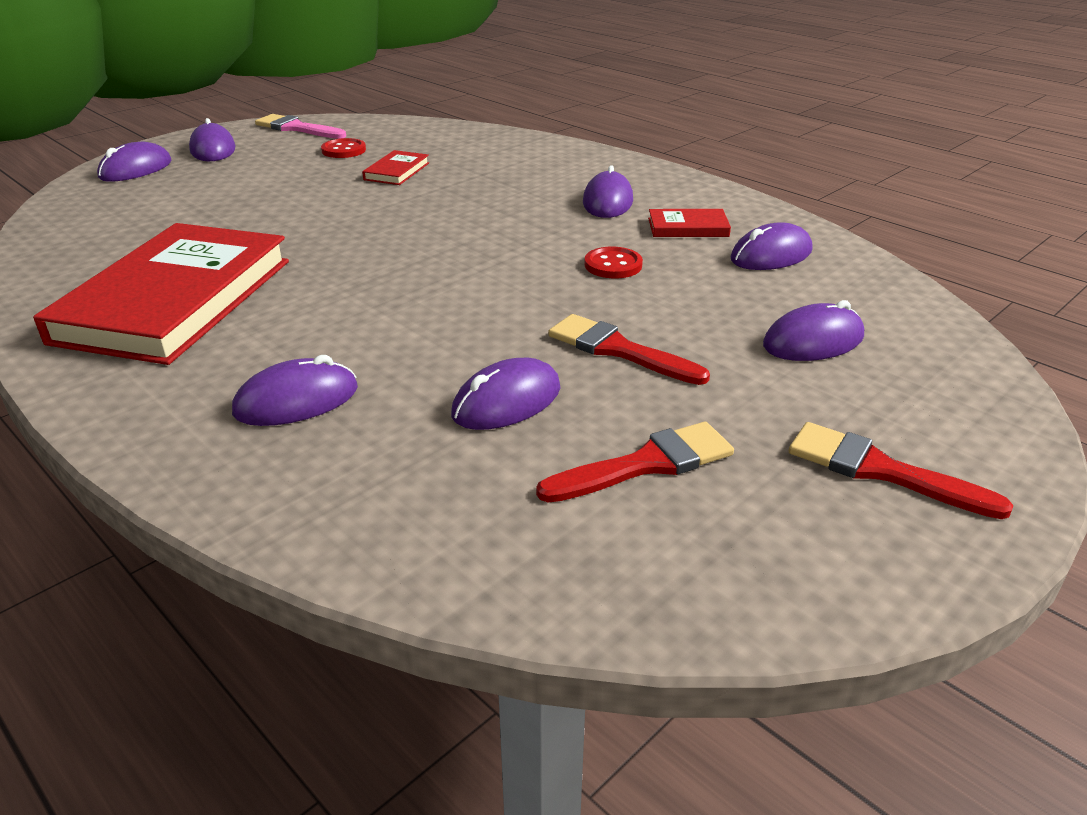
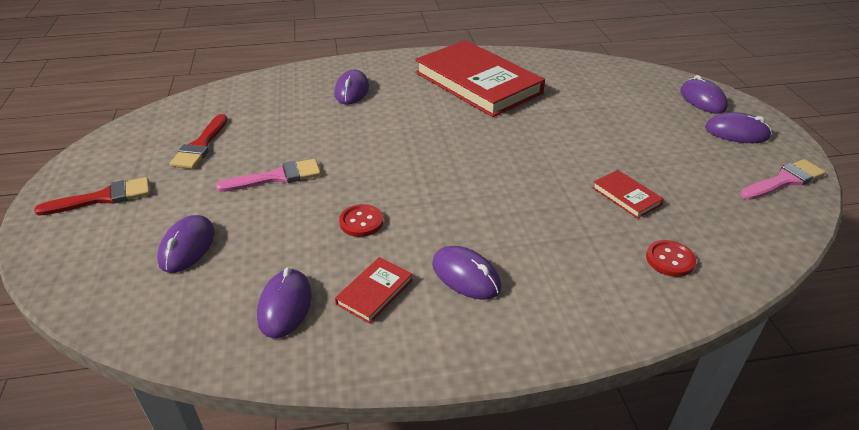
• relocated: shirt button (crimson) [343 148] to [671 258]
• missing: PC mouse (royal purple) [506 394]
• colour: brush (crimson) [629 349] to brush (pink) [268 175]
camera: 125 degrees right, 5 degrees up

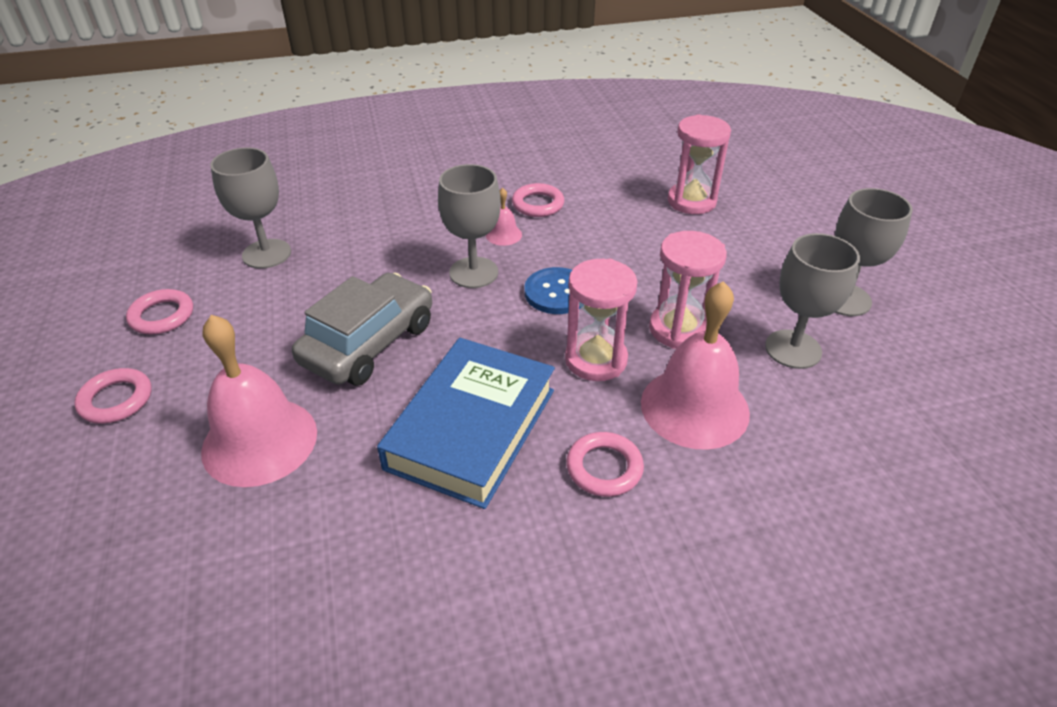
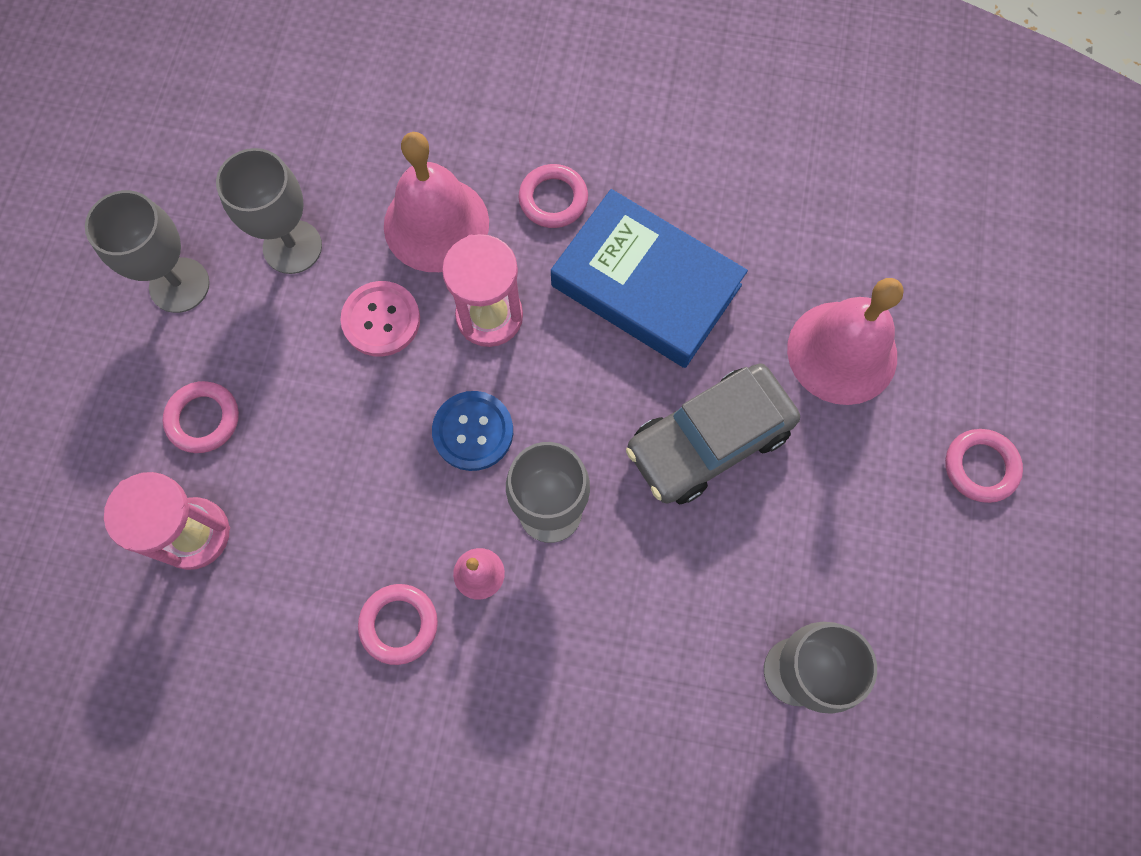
• relocated: hoop (pink) [159 312] to [201 417]
• spun: hardback (cobalt) [466 423] = [649 278] 75 degrees clockwise
• exchanged: sand timer (pink) [688 290] to shirt button (pink) [380 319]
camera: 155 degrees left, 30 degrees up

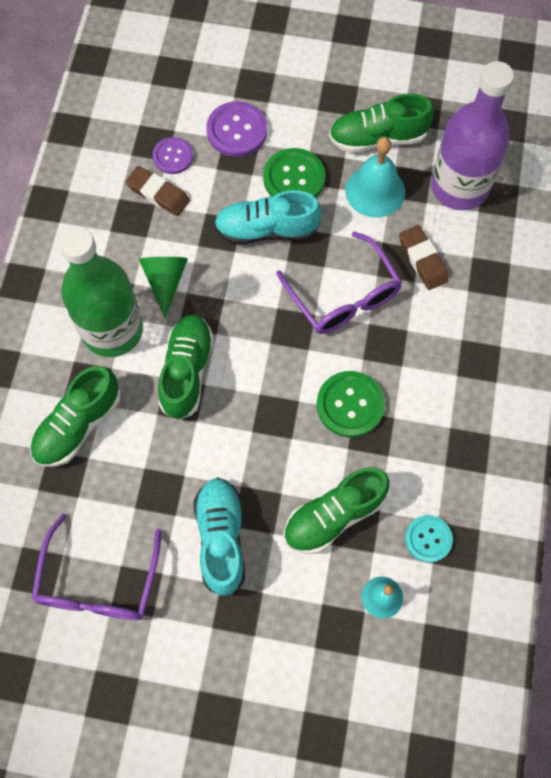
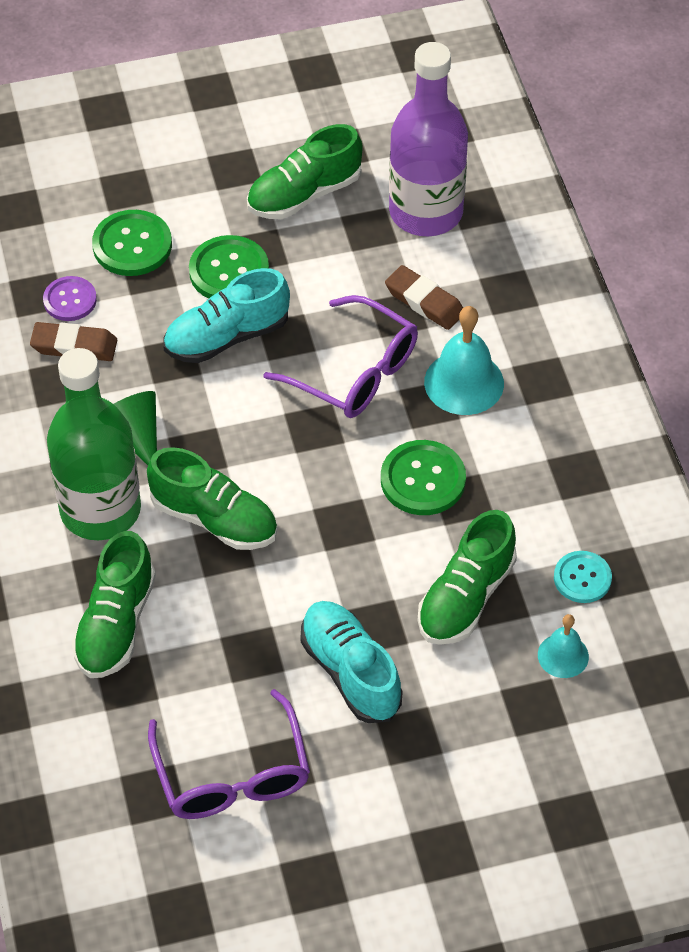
• spun: lace-up shoe (leaf-green) [186 367] = [212 498] 135 degrees clockwise
• colour: shirt button (royal purple) [236 129] to shirt button (leaf-green) [132 243]
• relocated: hand bell (aqua) [375 177] to [464 360]
camera: 25 degrees left, 15 degrees down

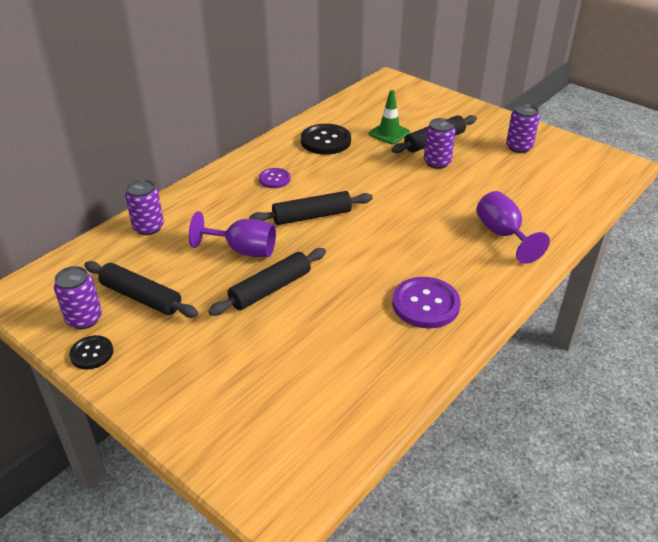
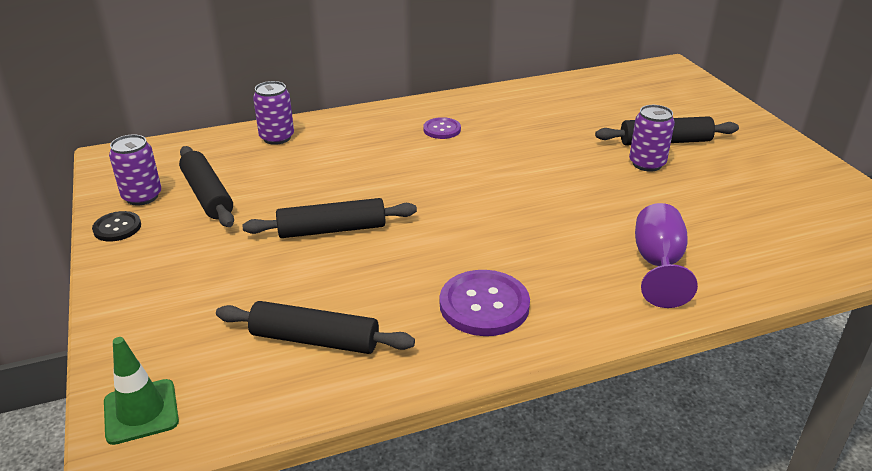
• missing: wine glass (royal purple) [232 234]
• relocated: rolling pin (jet-black) [311 208] to [315 327]
• missing: shirt button (jet-black) [326 139]
• relocated: traffic cone (leaf-green) [389 117] to [141 391]
• missing: can (royal purple) [523 128]
camera: 30 degrees right, 5 degrees down

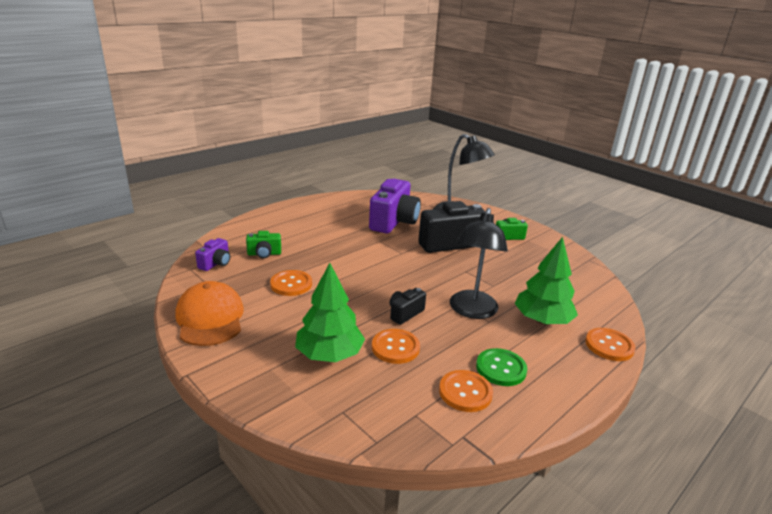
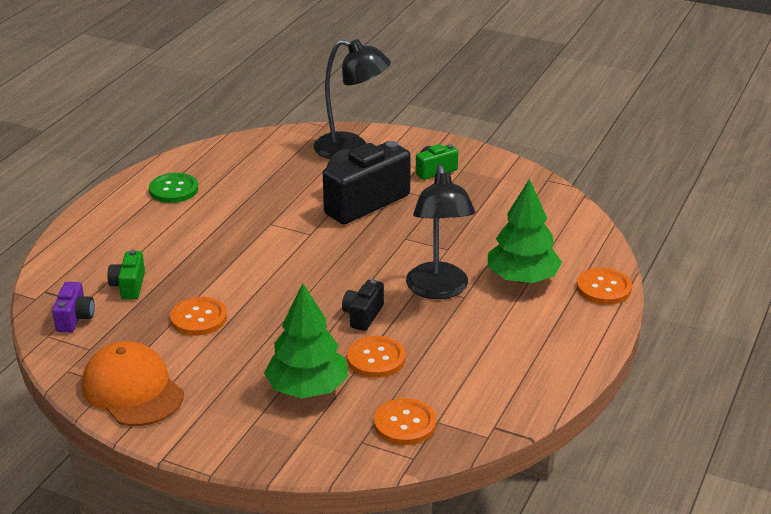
• spun: camera (leaf-green) [263 244] = [126 274] 120 degrees clockwise
• missing: camera (royal purple) [395 206]
• relocated: shirt button (bright orange) [466 391] to [405 421]
• relocated: shirt button (leaf-green) [501 367] to [173 188]
camera: 20 degrees left, 5 degrees up

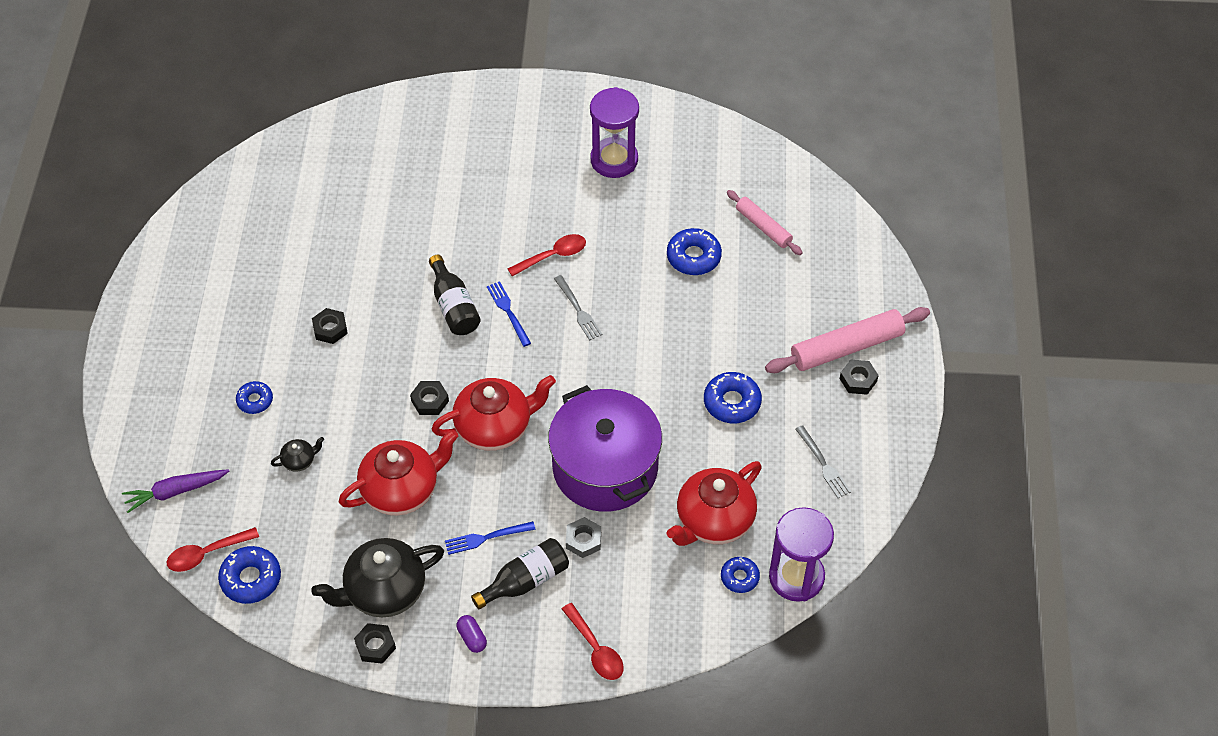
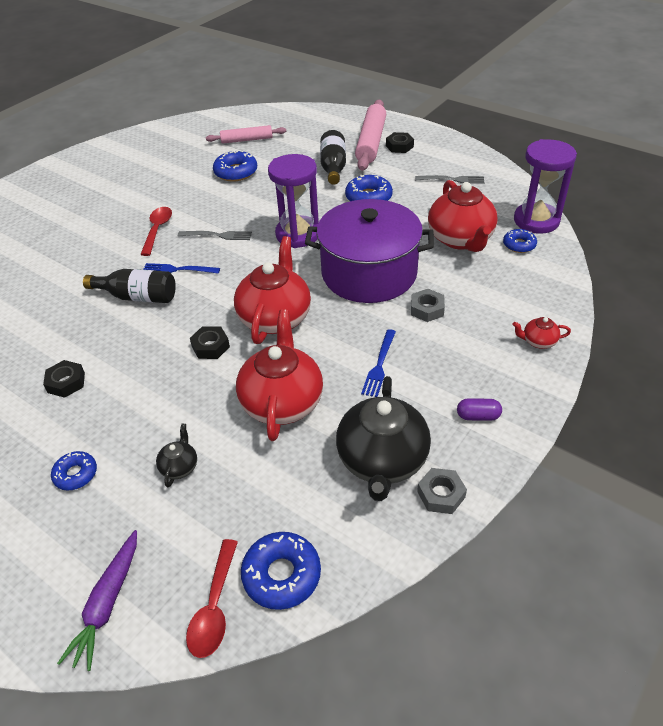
• colour: hexagon nut (jet-black) [375 643] to hexagon nut (grey) [442 491]
• relocated: drink bottle (jet-black) [520 573] to [333 157]
• exchanged: spoon (crimson) [593 641] to teapot (crimson) [541 333]
• relocated: sand timer (royal purple) [614 132] to [293 201]
camera: 55 degrees left, 10 degrees down

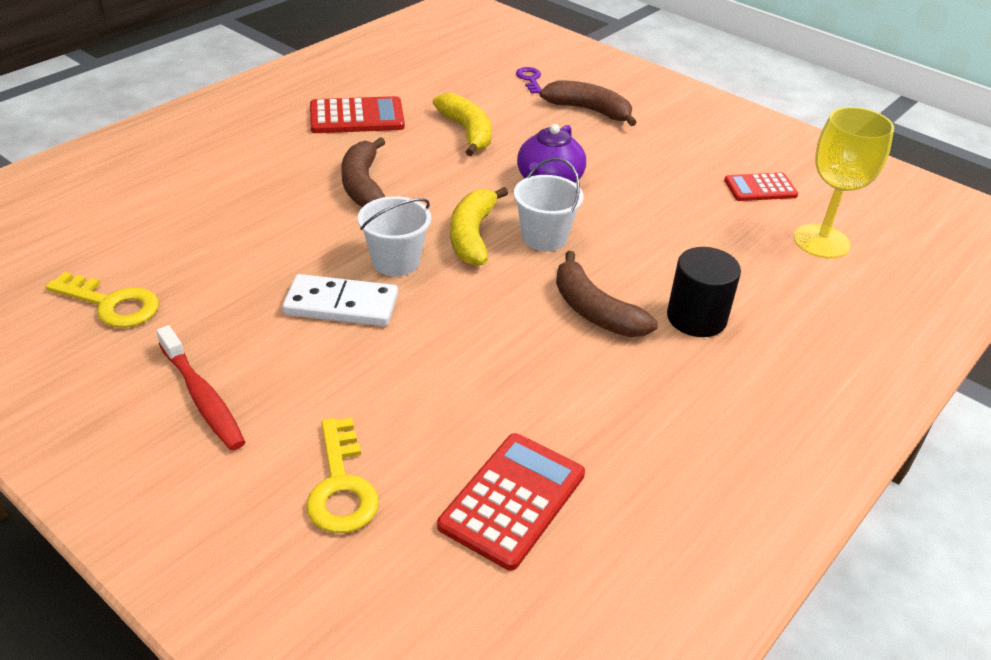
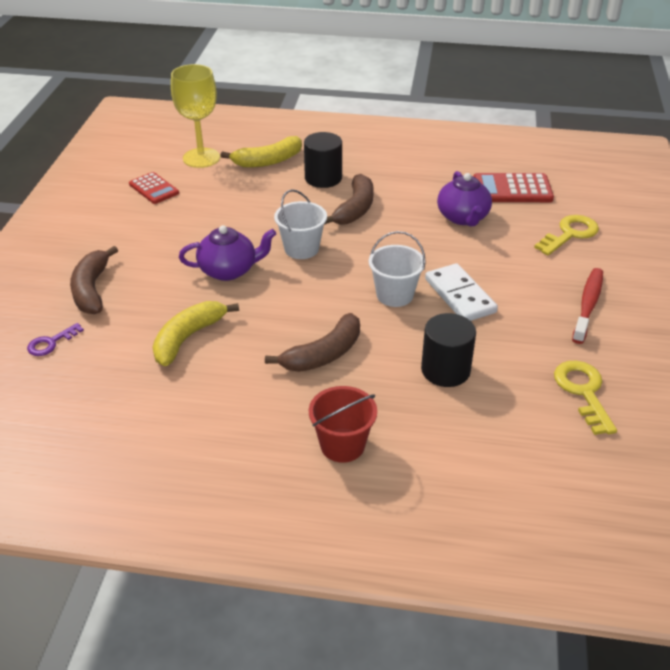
• missing: adding machine (crimson) [357 114]
• relocated: banana fruit (golden) [479 226] to [261 152]
• appeared: sand bucket (crimson) [343 424]
• appeared: cylinder (jet-black) [448 350]
• appeared: teapot (royal purple) [464 198]
camera: 120 degrees left, 0 degrees up

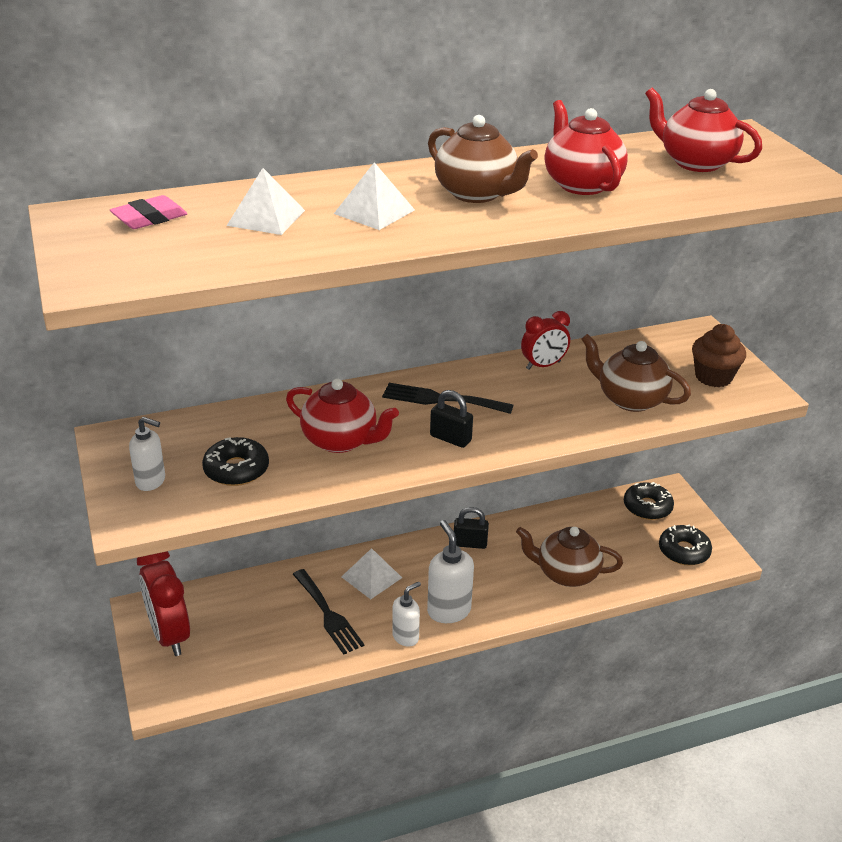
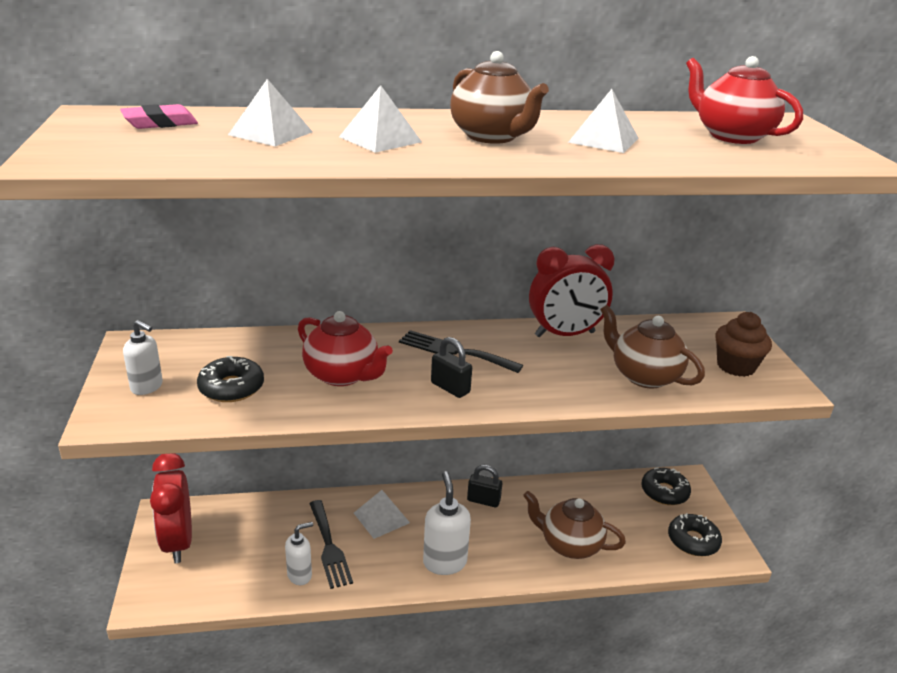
• relocated: soap pump (snow-white) [406 614] to [299 553]
• size: bedside clock (crimson) [545 340] = [572 290] x1.66
• exchanged: teapot (crimson) [586 147] to solid pyramid (snow-white) [603 121]
camera: 10 degrees right, 5 degrees down

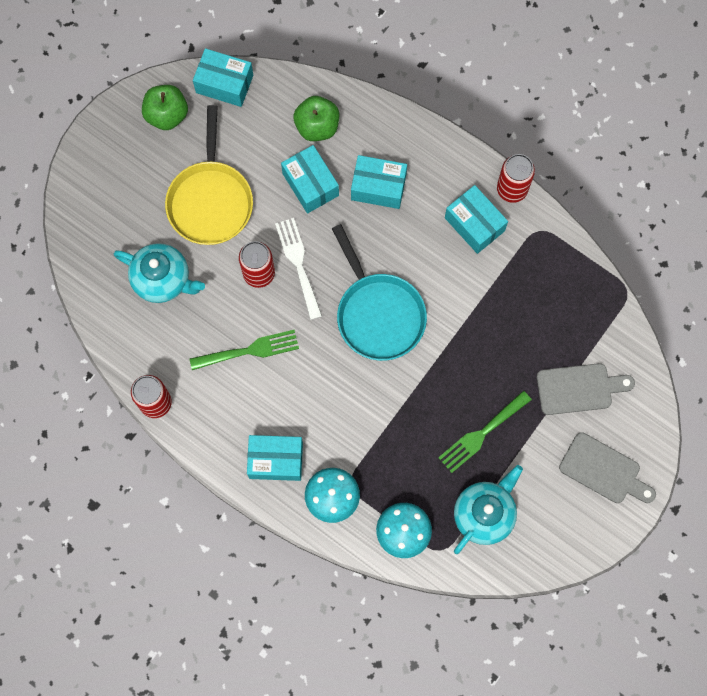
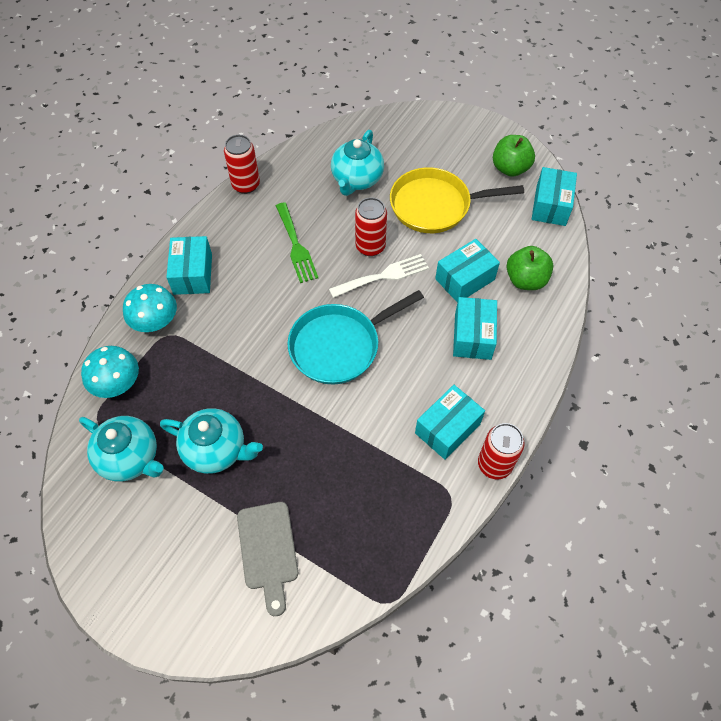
• exchanged: fork (leaf-green) [485 432] to teapot (aqua) [211 441]
• missing: cutting board (grey) [607 467]
camera: 85 degrees right, 15 degrees down

